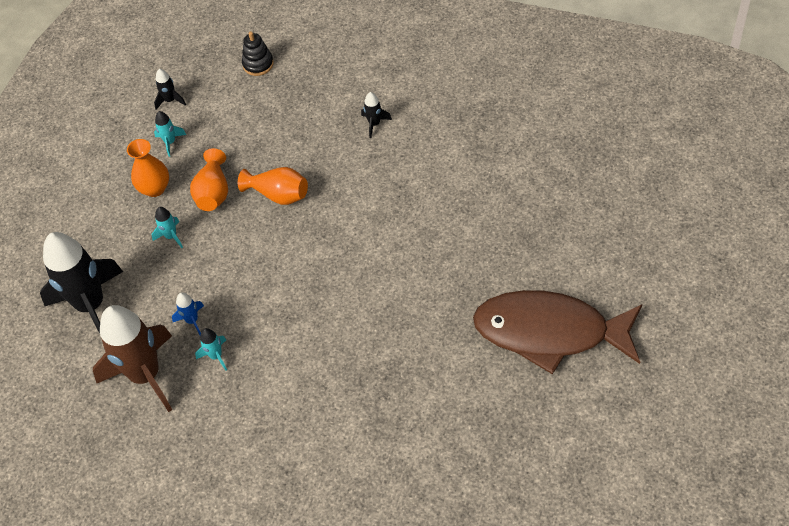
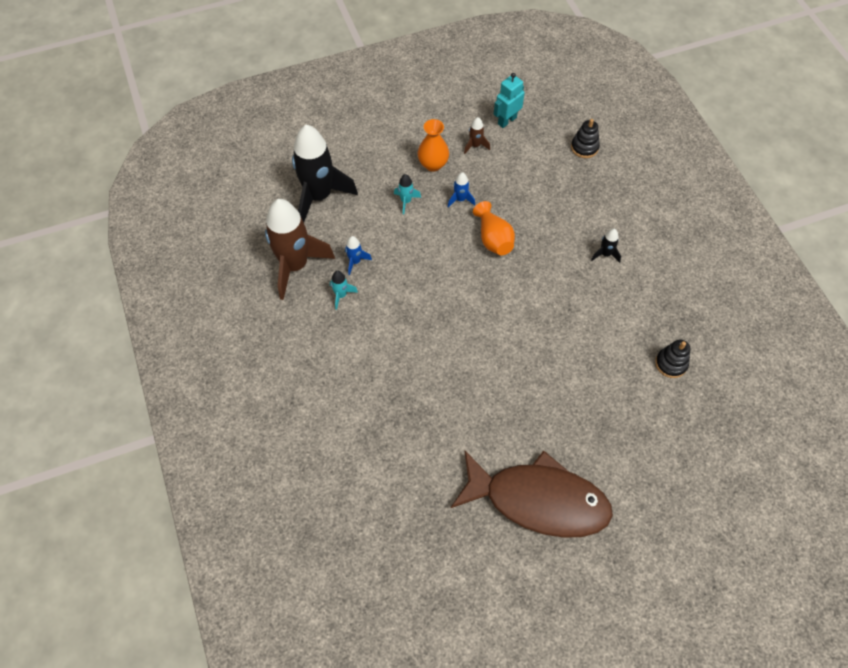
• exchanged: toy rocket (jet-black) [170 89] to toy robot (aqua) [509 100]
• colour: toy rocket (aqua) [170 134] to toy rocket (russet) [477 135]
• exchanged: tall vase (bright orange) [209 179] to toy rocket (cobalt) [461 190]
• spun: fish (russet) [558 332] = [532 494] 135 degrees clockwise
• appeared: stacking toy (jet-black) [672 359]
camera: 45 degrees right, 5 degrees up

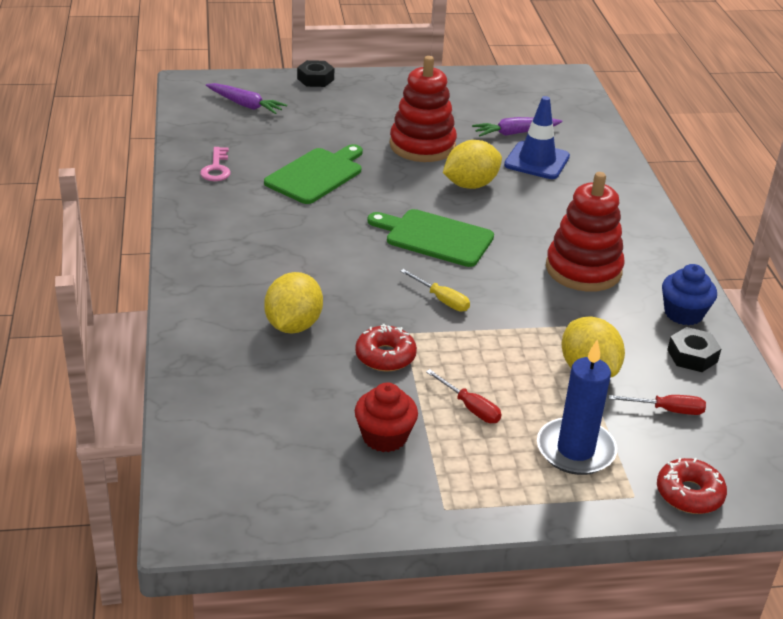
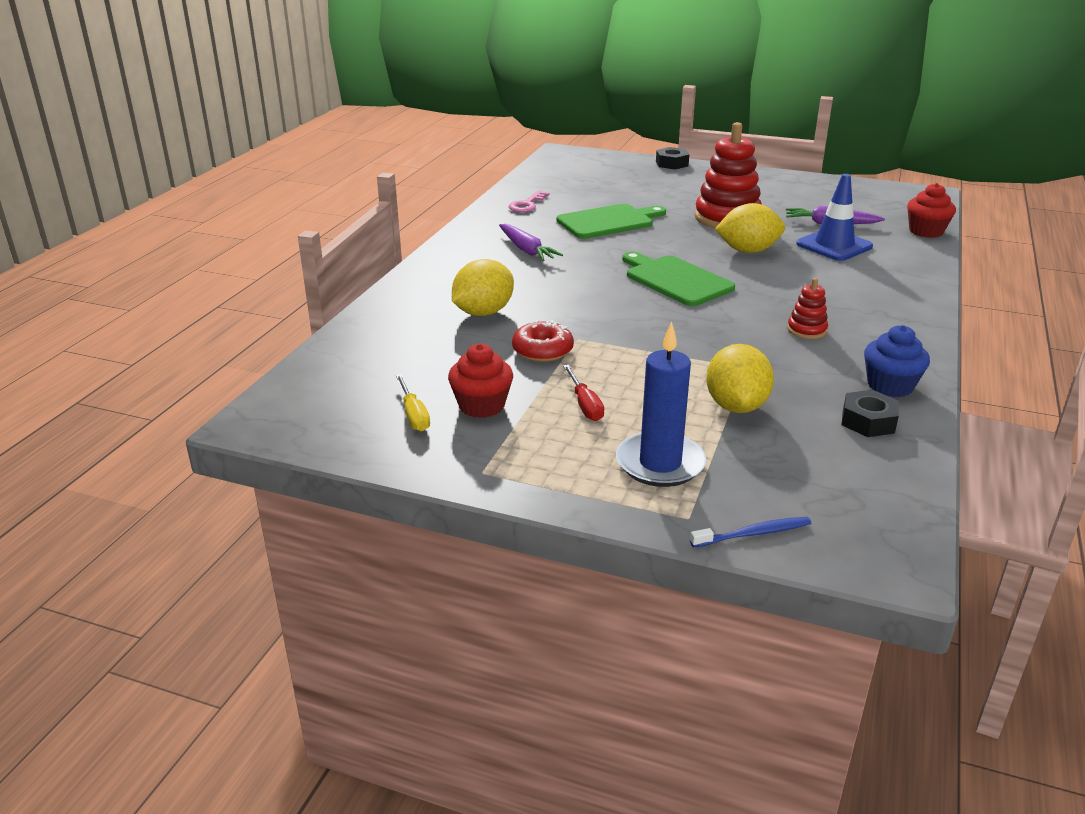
• relocated: root vegetable (royal purple) [246 98] to [531 242]
• relocated: flat screwdriver (golden) [435 290] to [413 402]
• size: stacking toy (crimson) [585 232] = [807 308] x0.47
• missing: flat screwdriver (crimson) [657 405]
• exchanged: doughnut (crimson) [692 486] to dental brush (cobalt) [750 532]
• appeared: cupcake (crimson) [931 210]
camera: 30 degrees right, 5 degrees down

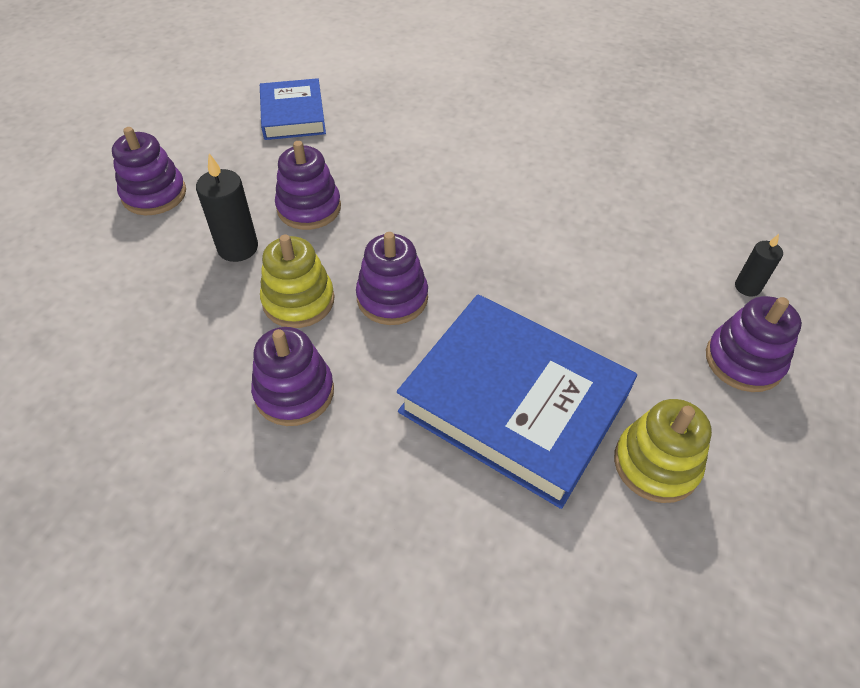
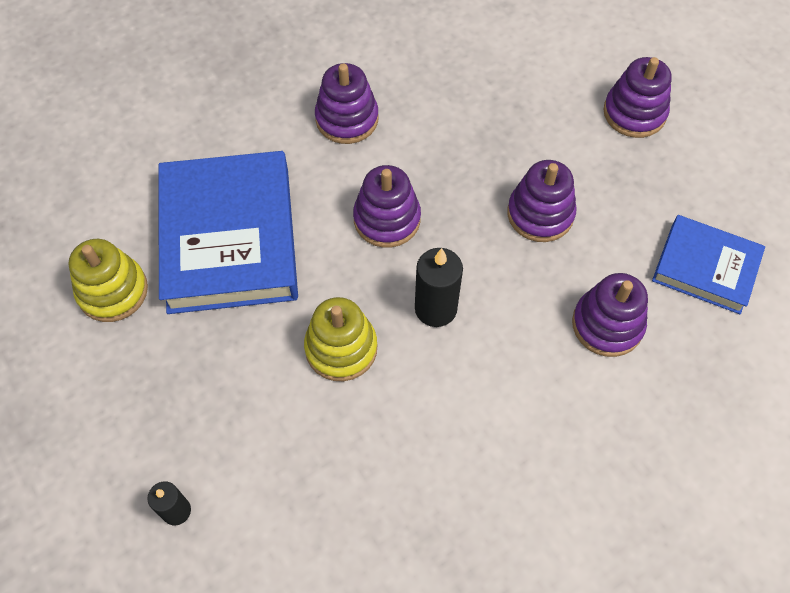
• relocated: pillar candle (jet-black) [227 207] to [439 287]
• relocated: stacking toy (golden) [297 281] to [340 339]
• spun: hardback (cobalt) [517 401] = [228 232] 75 degrees counterclockwise
• relocated: stacking toy (royal purple) [754 344] to [610 315]
camera: 125 degrees right, 10 degrees up

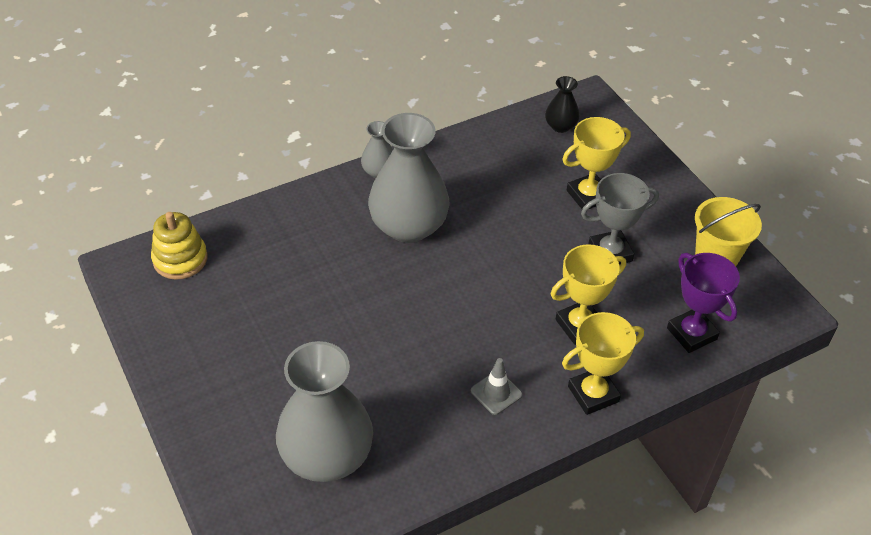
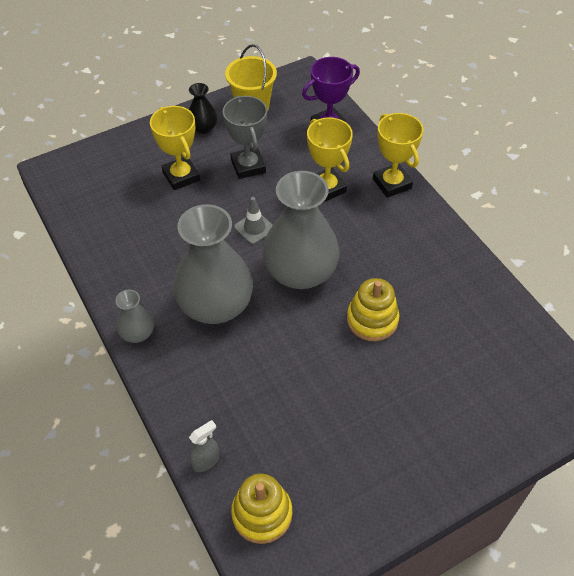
• relocated: tall vase (grey) [324 411] to [301 230]
• relocated: traffic cone (grey) [497 386] to [253 220]
• relocated: tall vase (jet-black) [562 104] to [203 108]
• appeared: sprayer (grey) [204 446]
• appeared: stacking toy (golden) [373 309]
camera: 90 degrees left, 5 degrees up

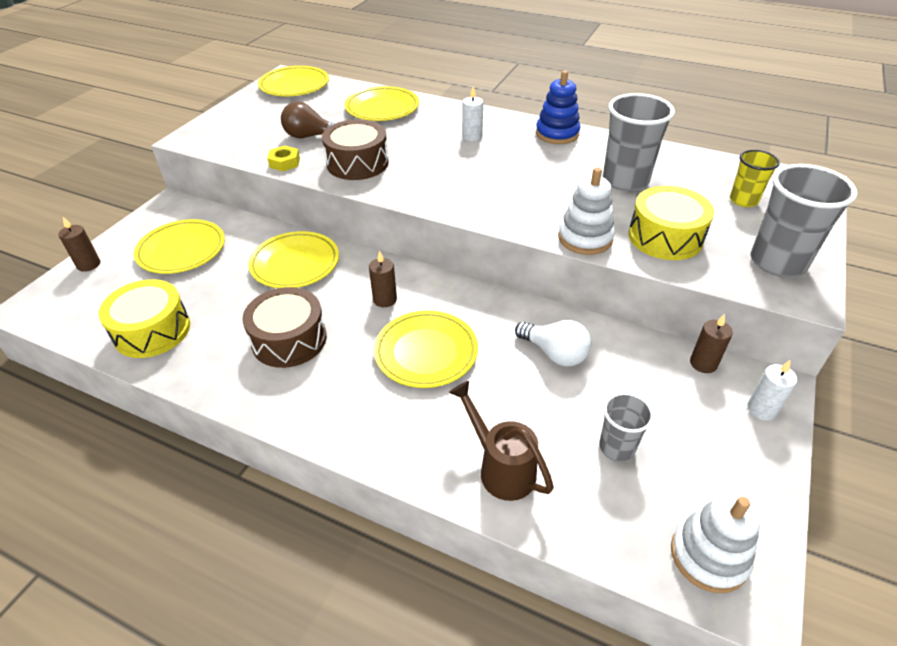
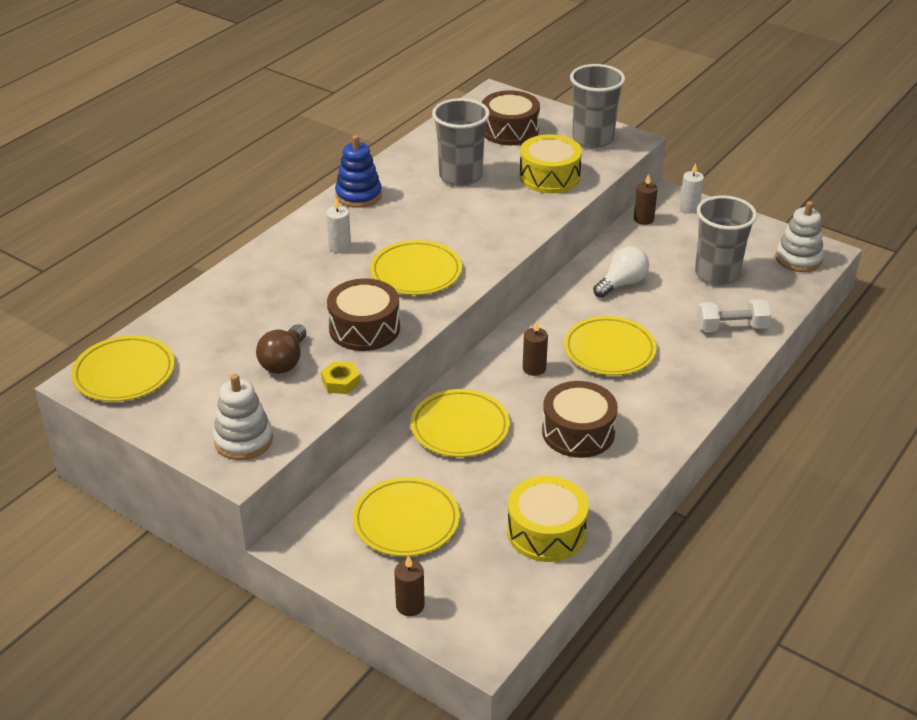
• relocated: plate (golden) [382 103] to [416 267]
• exchanged: sprinkling can (russet) [501 441] to hand weight (snow-white) [734 315]
• relocated: stacking toy (snow-white) [586 211] to [243 417]
• size: tumbler (grey) [626 427] = [726 240] x1.73
• exchanged: tumbler (golden) [755 178] to toy drum (russet) [511 117]
camera: 80 degrees left, 5 degrees down

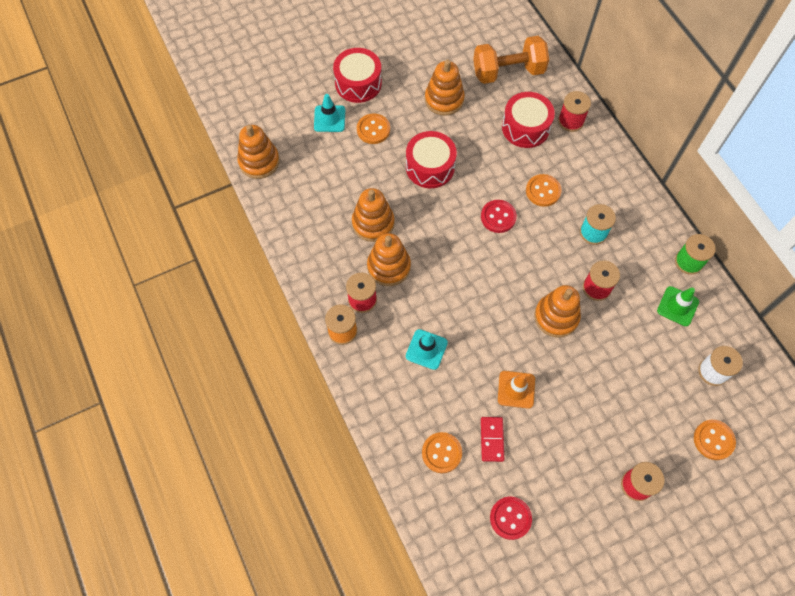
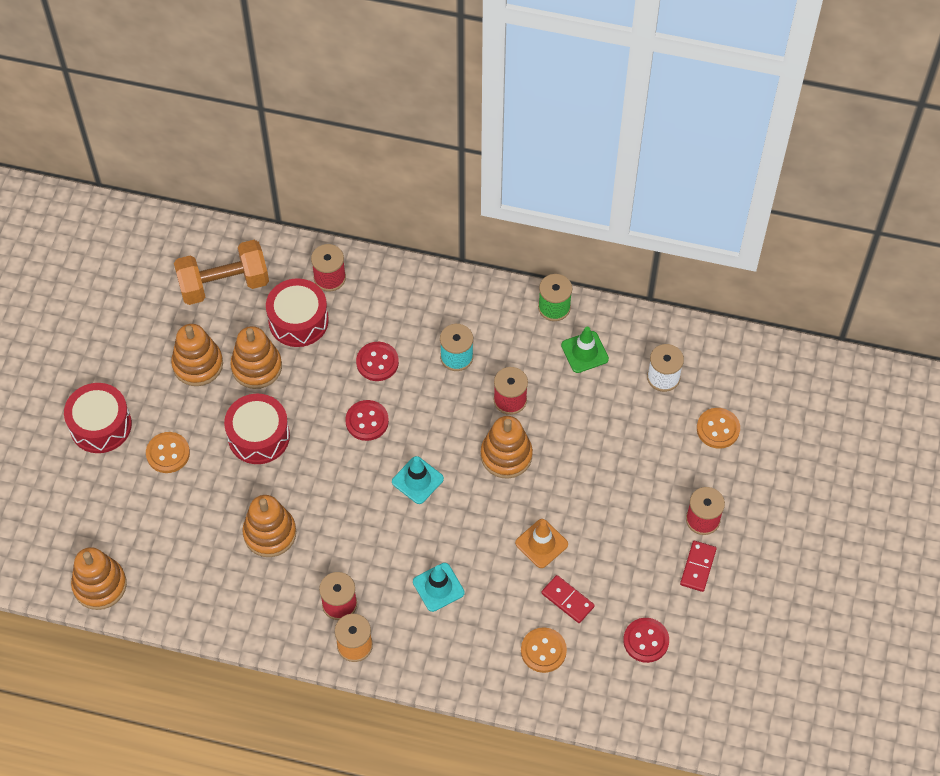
• relocated: traffic cone (aqua) [329 113] to [418 480]
• relocated: stacking toy (bright orange) [389 259] to [256 357]
• spun: hand weight (bright orange) [511 60] = [221 272] 45 degrees clockwise
• colour: shirt button (bright orange) [543 190] to shirt button (crimson) [377 361]
• appeared: domino piece (crimson) [698 566]
camera: 50 degrees left, 5 degrees down

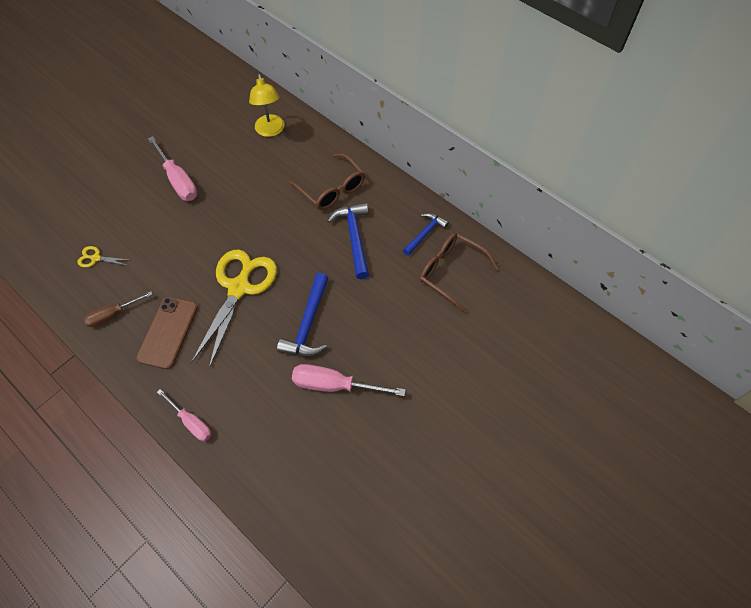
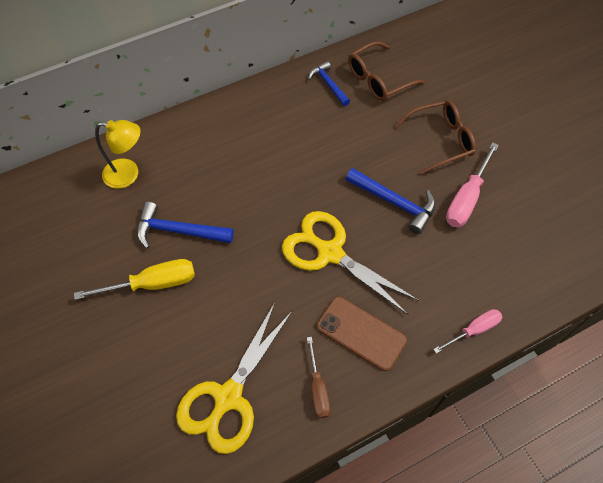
• size: scissors (golden) [102 256] = [234 378] x2.41
• colour: flat screwdriver (pink) [172 168] to flat screwdriver (golden) [134 279]
• relocated: glasses (russet) [327 181] to [435 137]
• relocated: carpenter's hammer (cobalt) [348 240] to [185 225]
camera: 70 degrees left, 0 degrees up

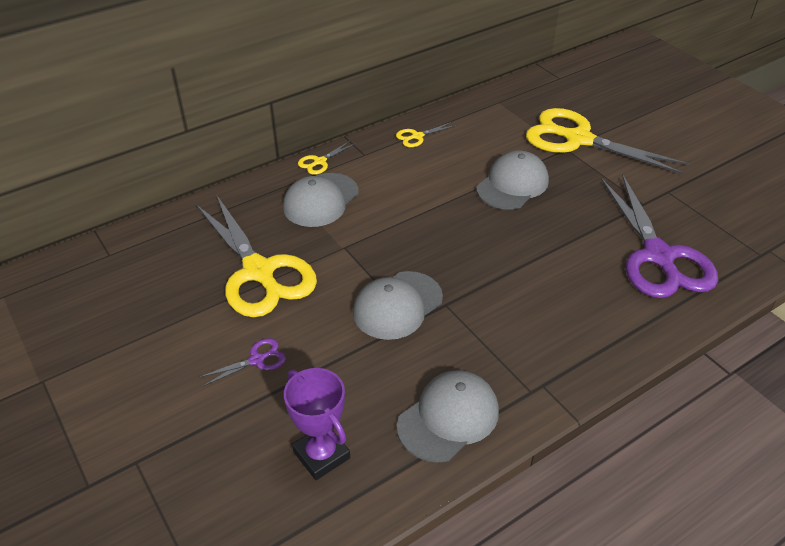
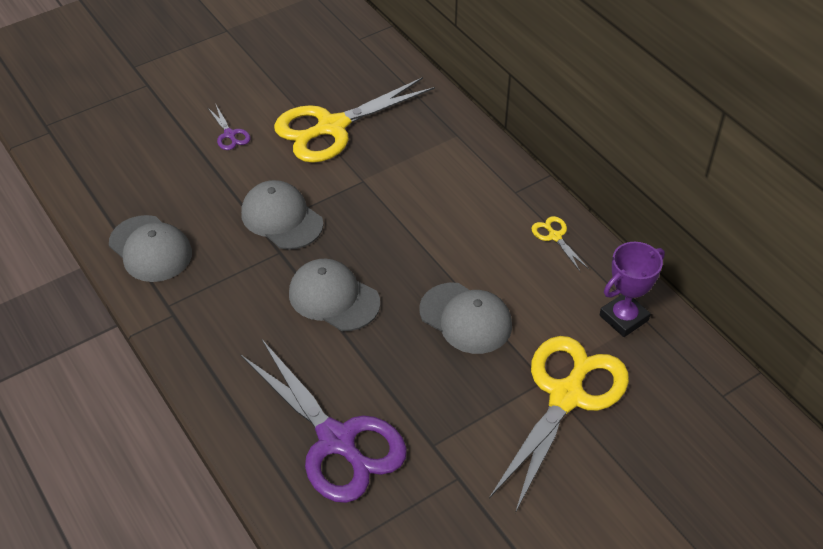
• relocated: cap (grey) [321 200] to [334 295]
• relocated: trophy (royal purple) [317 424] to [632 289]
• missing: scissors (golden) [327 158]
• spun: scissors (royal purple) [659 236] = [323 421] 120 degrees counterclockwise
camera: 90 degrees right, 5 degrees up

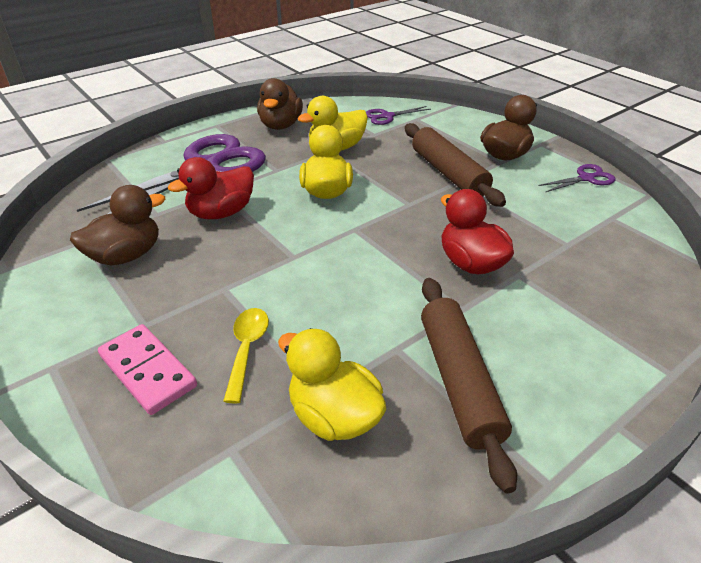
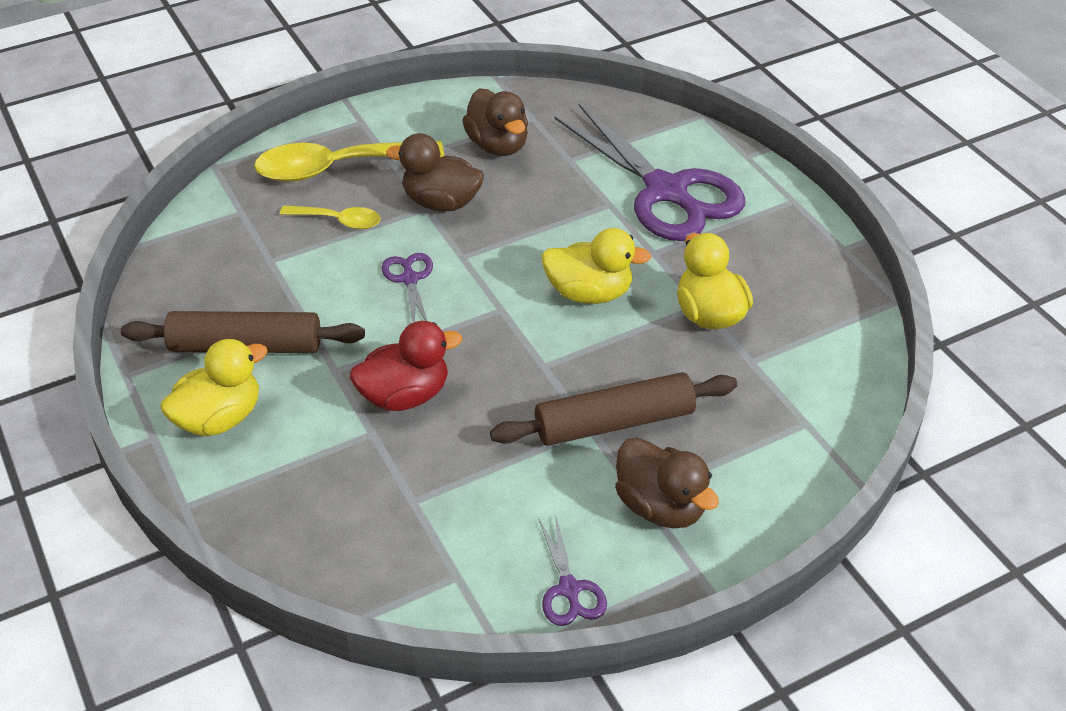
• exchanged: domino piece (pink) [147 369] to spoon (golden) [349 161]
• missing: rubber duck (crimson) [211 188]
• relocated: rubber duck (russet) [280 104] to [435 172]
• relocated: rubber duck (golden) [332 384] to [213 387]
• relocated: scissors (royal purple) [398 115] to [407 288]
camera: 100 degrees right, 5 degrees up

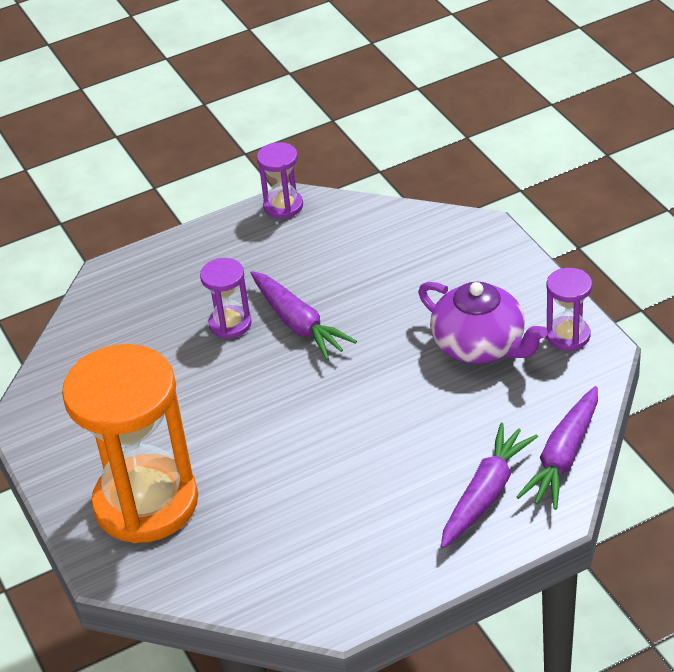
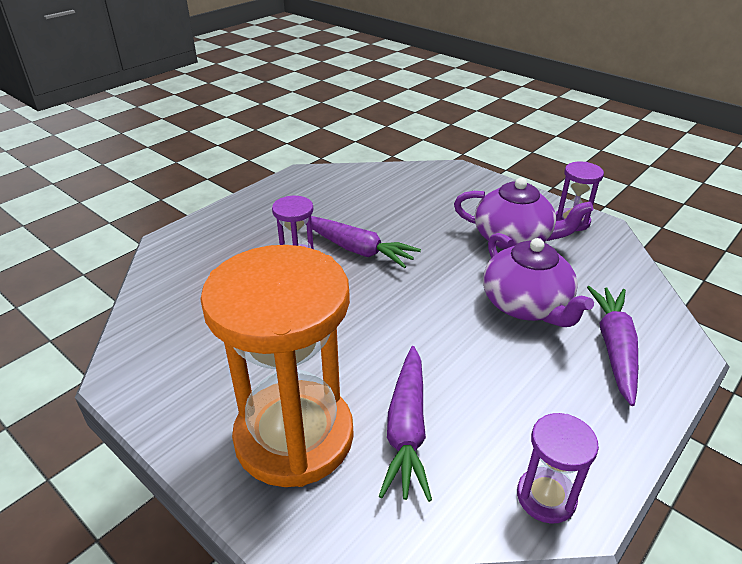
• relocated: sand timer (royal purple) [280 180] to [558 468]
• relocated: root vegetable (royal purple) [557 448] to [405 424]
• appeared: teapot (royal purple) [538 280]
camera: 25 degrees left, 5 degrees down

